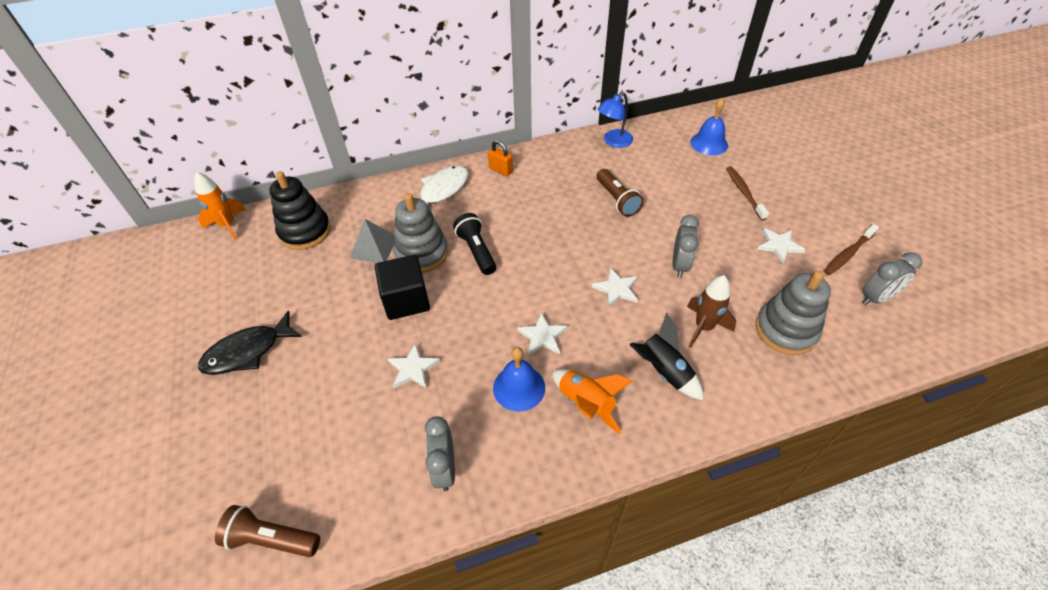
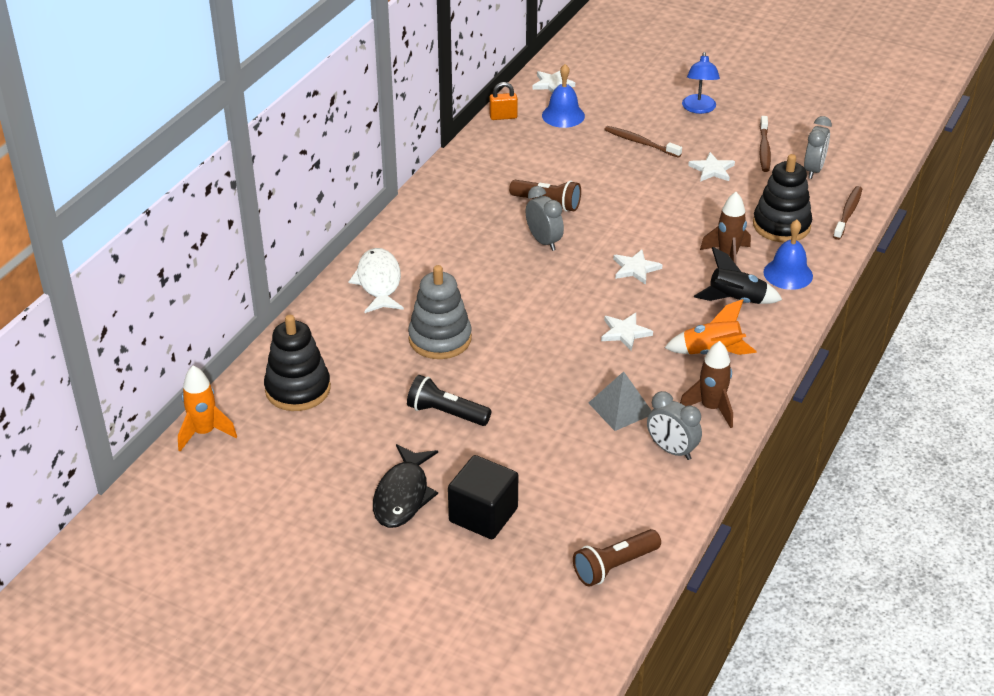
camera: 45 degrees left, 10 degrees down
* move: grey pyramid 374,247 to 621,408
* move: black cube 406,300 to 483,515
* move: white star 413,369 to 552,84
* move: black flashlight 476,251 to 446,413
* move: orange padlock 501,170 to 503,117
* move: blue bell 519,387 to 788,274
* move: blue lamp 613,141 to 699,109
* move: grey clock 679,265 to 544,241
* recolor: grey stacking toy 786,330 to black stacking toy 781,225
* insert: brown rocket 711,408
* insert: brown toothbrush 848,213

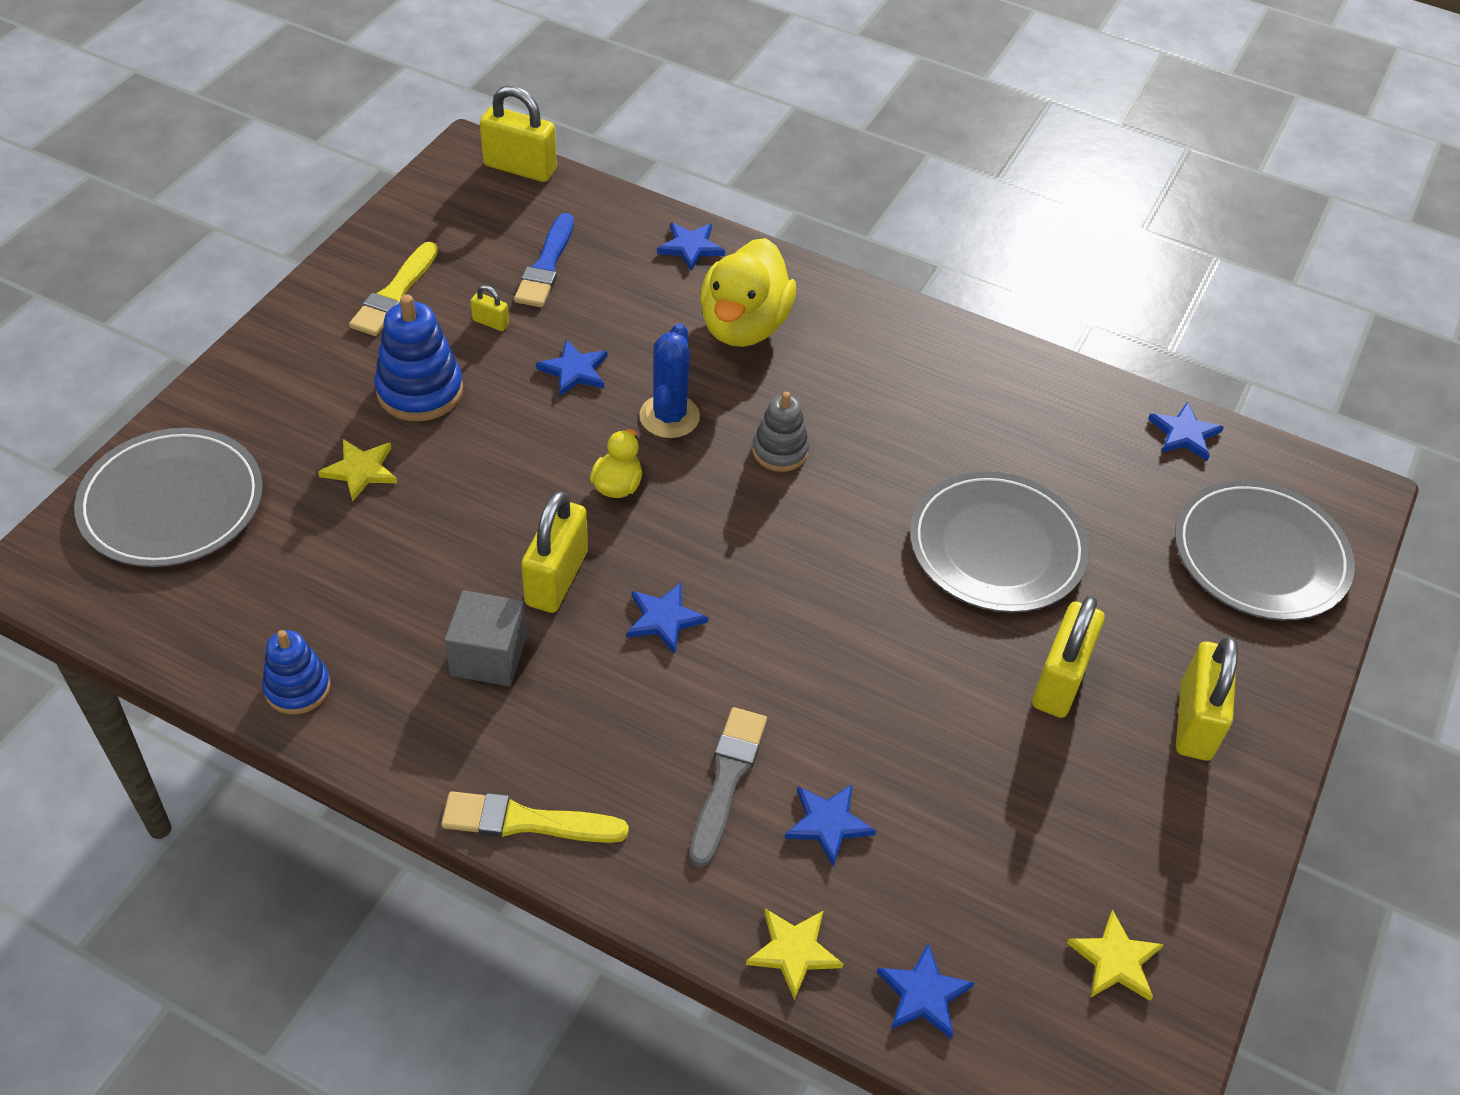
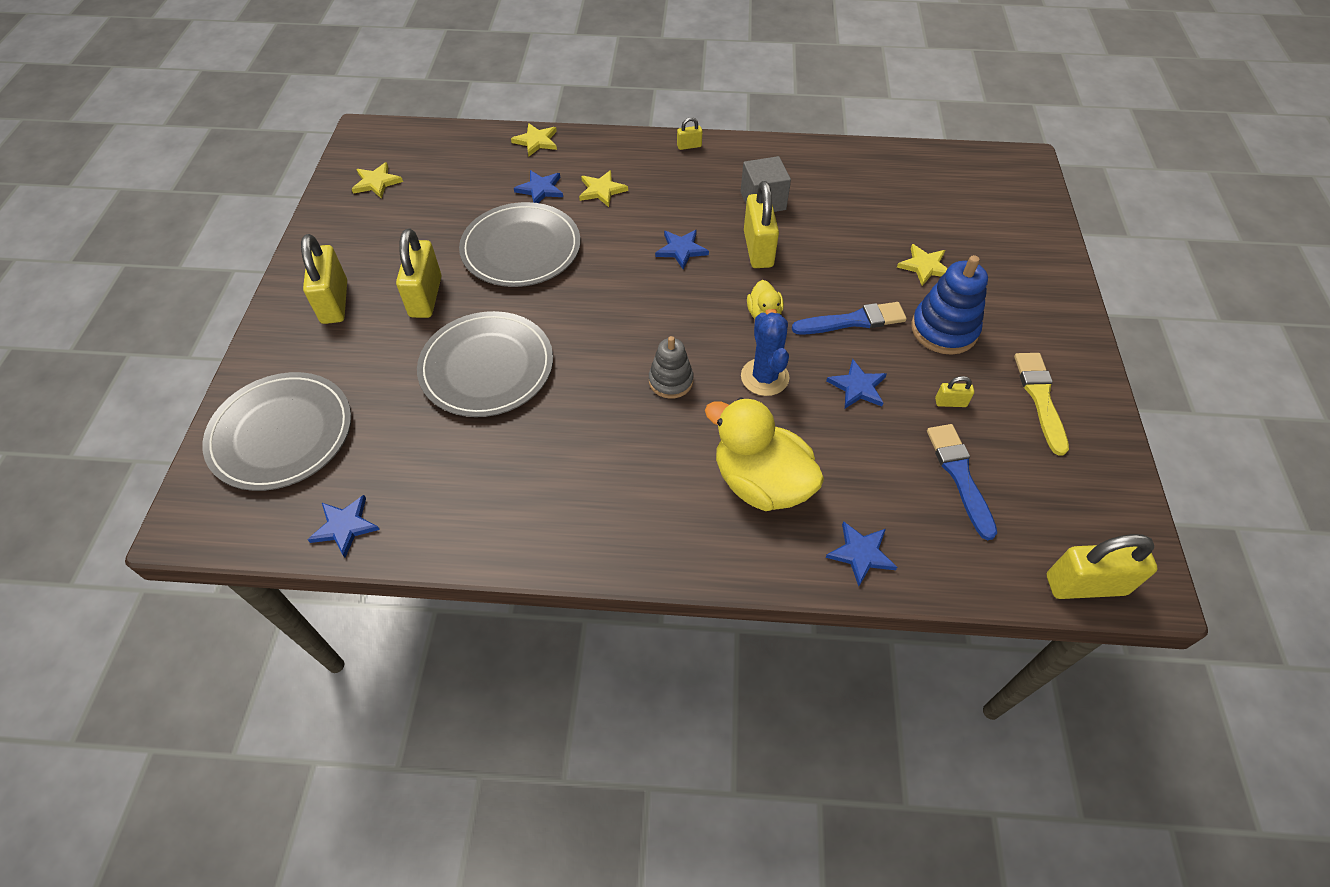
camera: 160 degrees right, 5 degrees up
* move: grey plate 172,502 to 521,249
* delete: blue stacking toy 297,688
* replace: yellow brush 526,821 to yellow padlock 689,146
* replace: grey brush 727,779 to yellow star 602,190
* rotate: yellow duck 744,326 = 761,482 45 degrees counterclockwise
* delete: blue star 923,994
* insert: blue brush 853,321

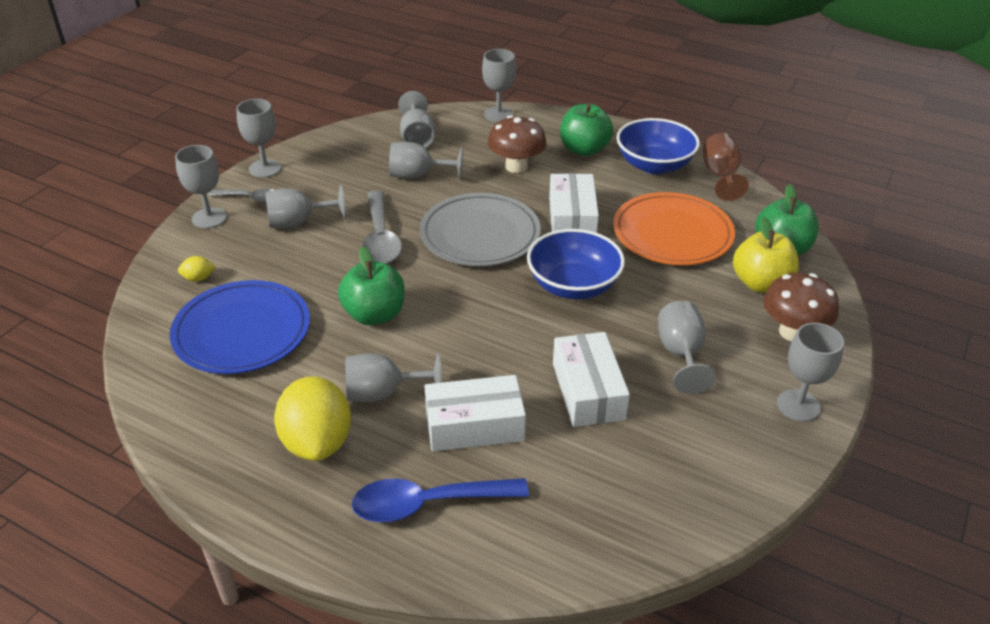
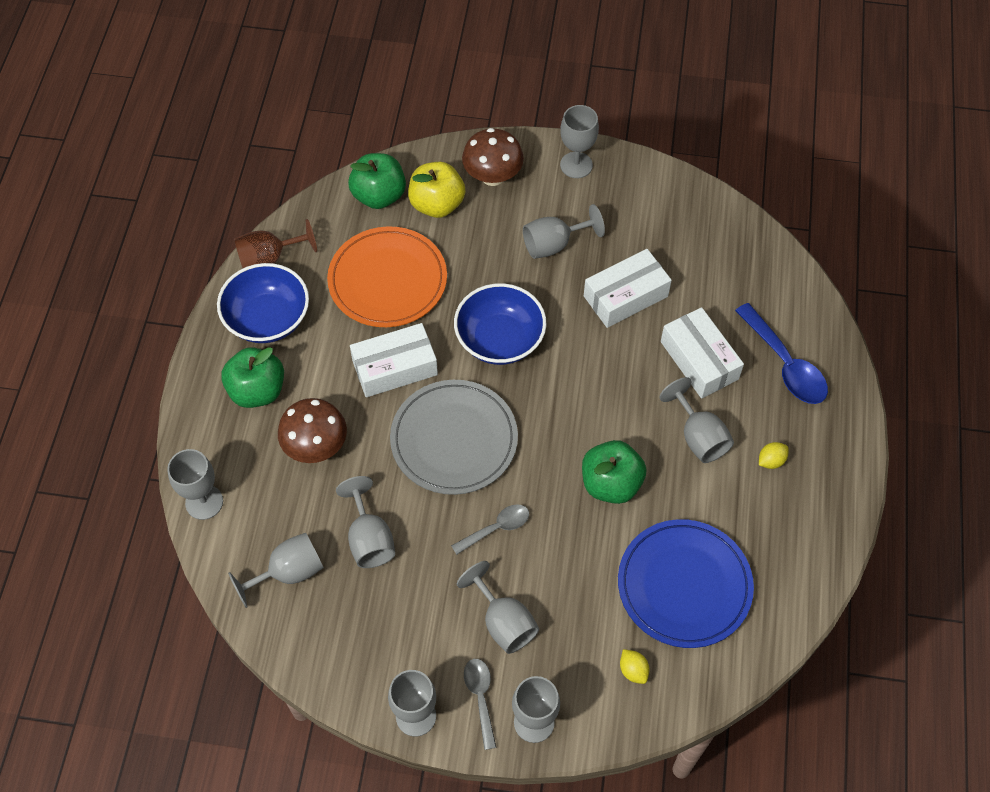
camera: 110 degrees left, 20 degrees up
* resize: yellow lemon 317,442 = 771,461 x0.42
* resize: grey spoon 380,237 = 496,528 x0.60

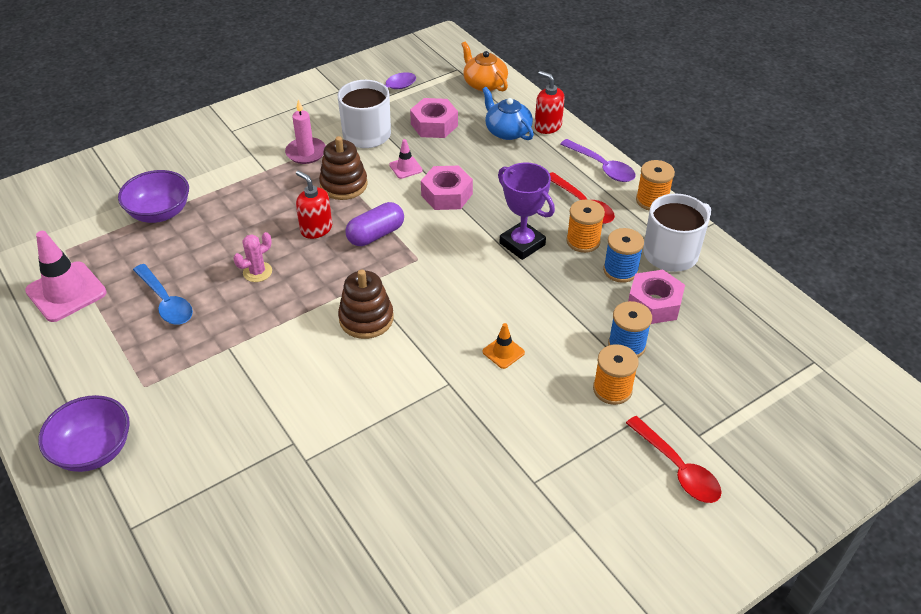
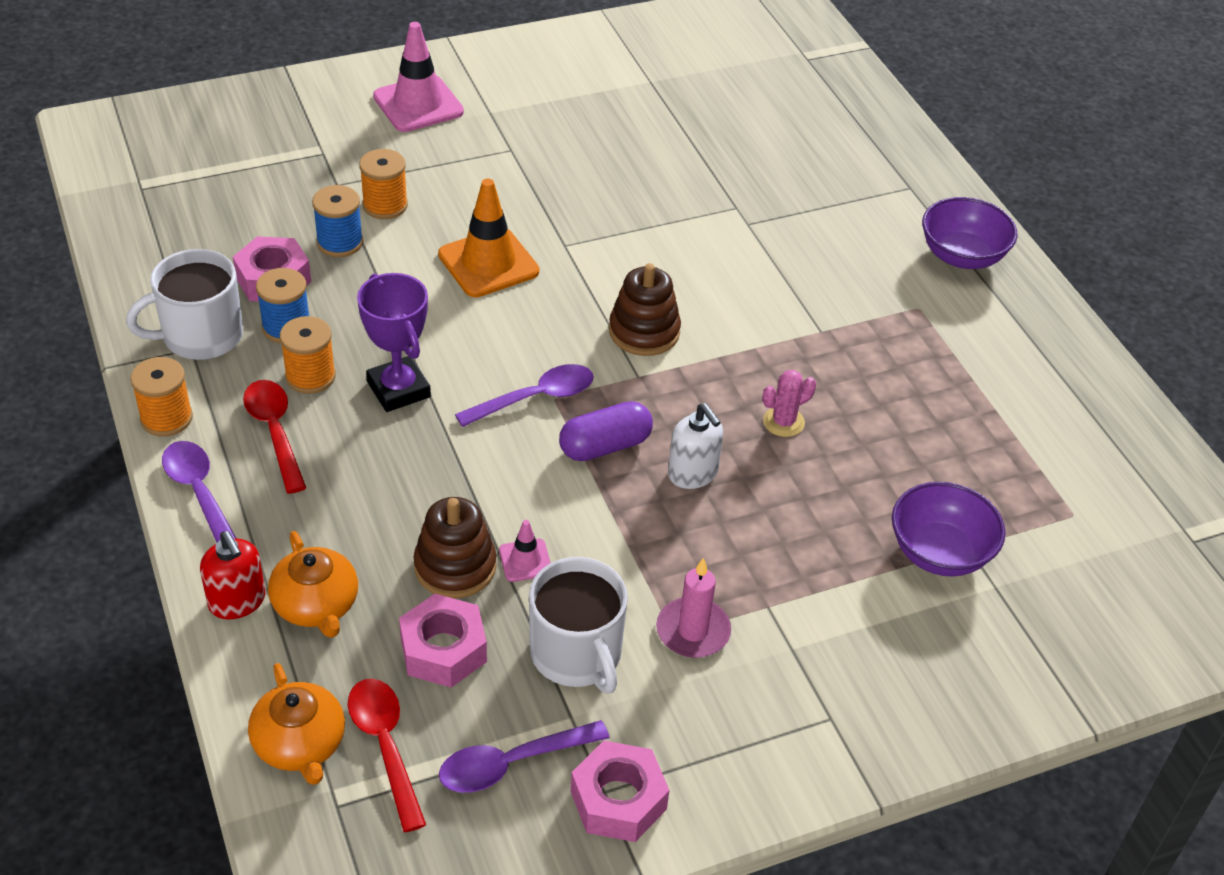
camera: 170 degrees left, 0 degrees up
* move: pink traffic cone 66,292 to 418,104
* delete: blue spoon 166,302
* recolor: red soap dispenser 316,229 to white soap dispenser 693,474
* move: brown stacking toy 343,185 to 455,566
* move: pink nut 446,195 to 618,800
* recolor: blue teapot 507,131 to orange teapot 316,605
* resize: orange traffic cone 503,352 = 488,263 x2.03
* move: red spoon 677,468 to 385,746
* insert: purple spoon 535,398

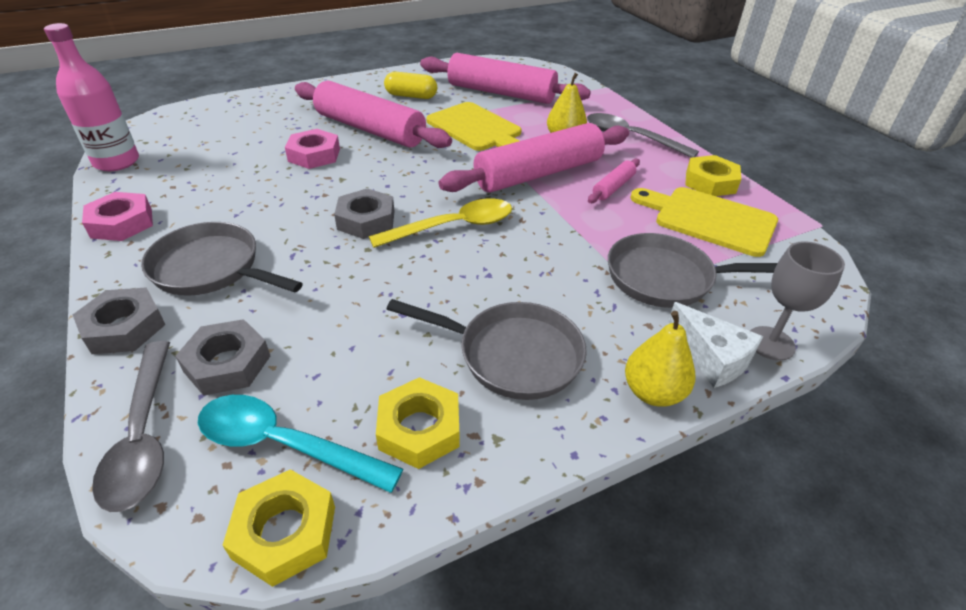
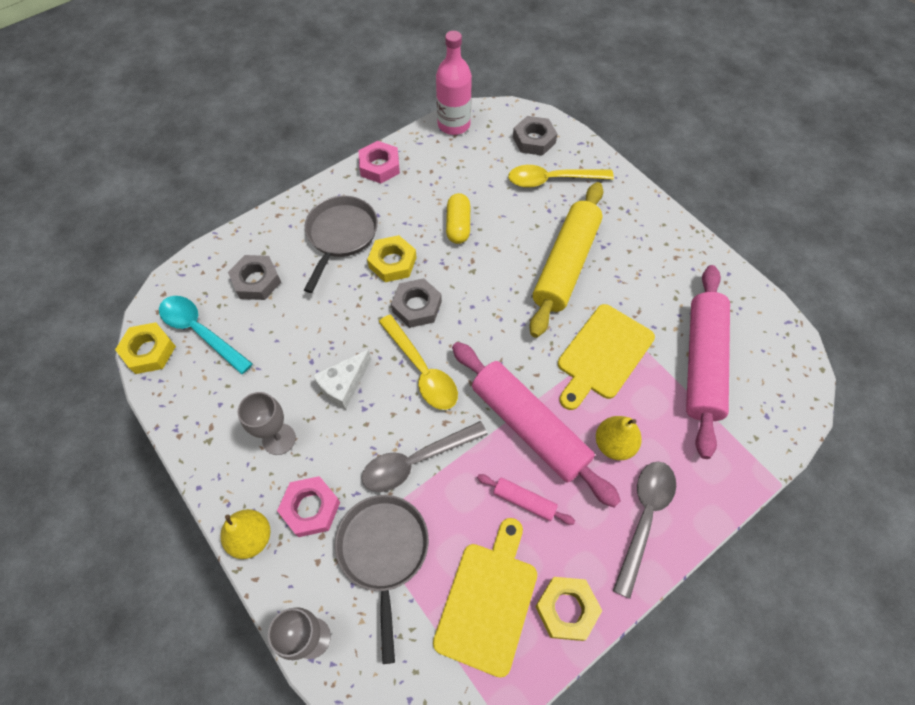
camera: 80 degrees right, 20 degrees up
* move: grey nut 124,327 to 534,140
* move: grey spoon 143,436 to 416,461
* rotate: turquoise spoon 284,444 = 200,331 60 degrees counterclockwise
* move: pink nut 314,155 to 310,508
* recolor: pink rolling pin 370,129 to yellow rolling pin 565,265
* move: yellow nut 419,428 to 392,262
* move: yellow capsule 411,96 to 458,225
* replace: grey pan 512,355 to grey goblet 279,439
* move: white cheese 711,357 to 343,385
* insert: yellow spoon 552,180

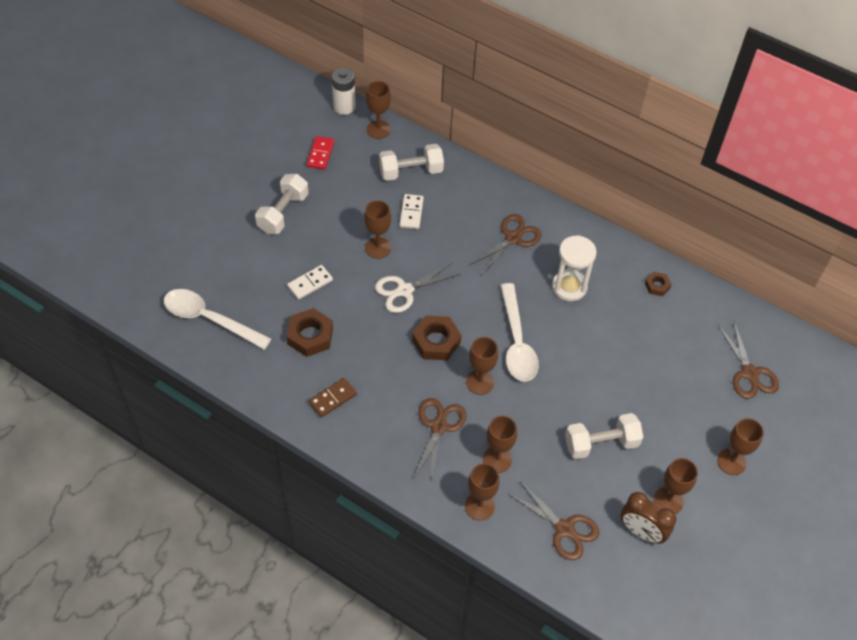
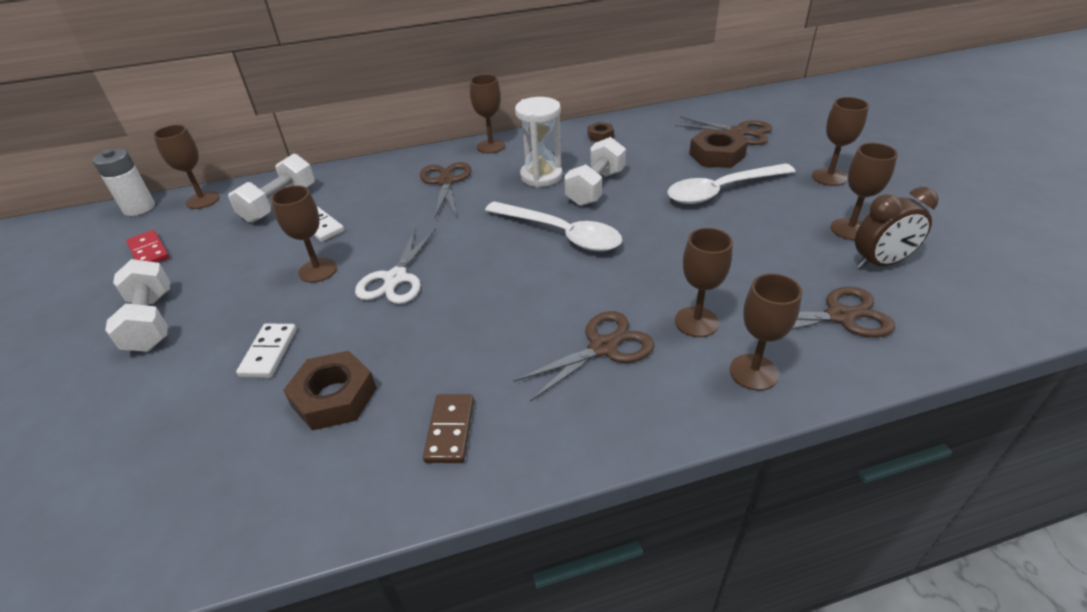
camera: 45 degrees left, 15 degrees down
* move: white spoon 210,319 to 722,190
* move: brown nut 436,341 to 716,155
* rotate: brown scissors 438,427 = 603,347 90 degrees clockwise
* move: brown goblet 479,382 to 491,146
* move: white dumbbell 601,443 to 595,187

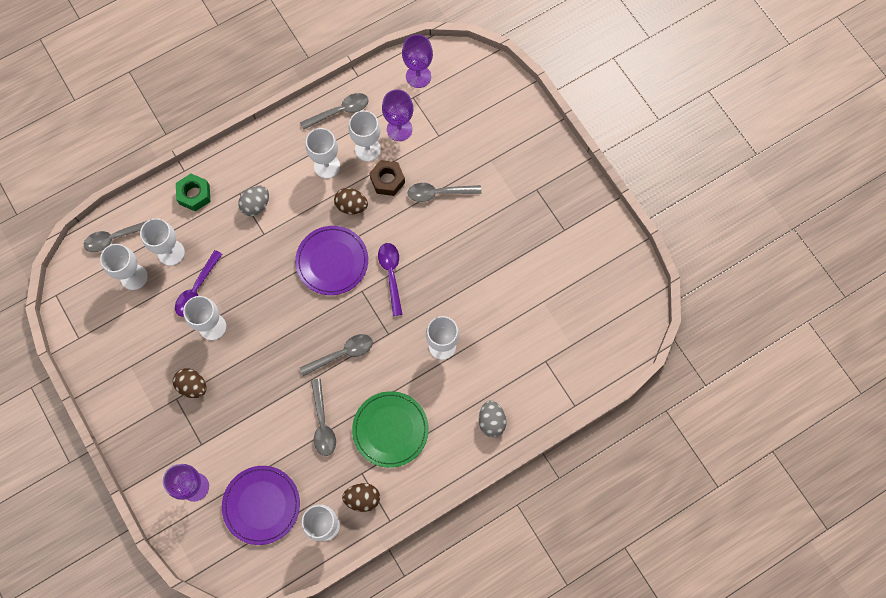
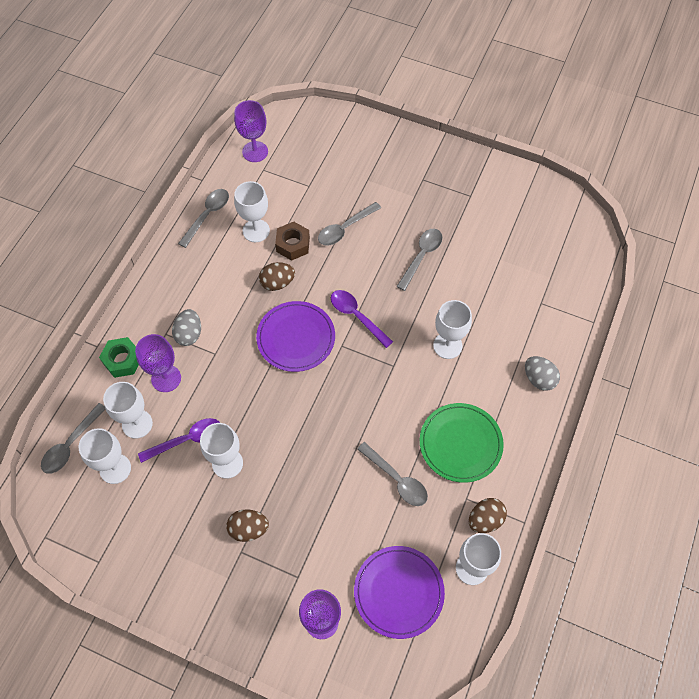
camera: 35 degrees left, 10 degrees down
* rotate: purple spoon 197,289 = 187,440 105 degrees counterclockwise
* move: grey spoon 342,354 to 421,256
* delete: white goblet 327,166
* move: purple goblet 399,129 to 166,378

